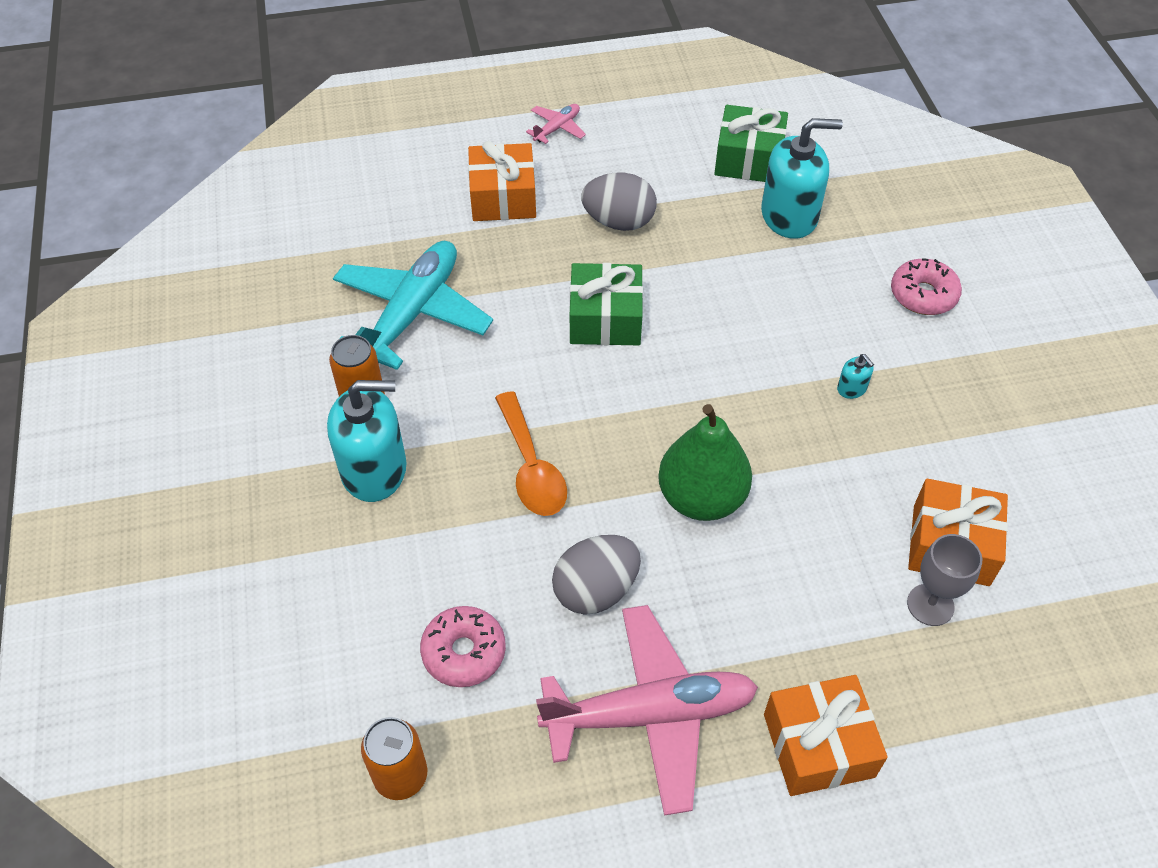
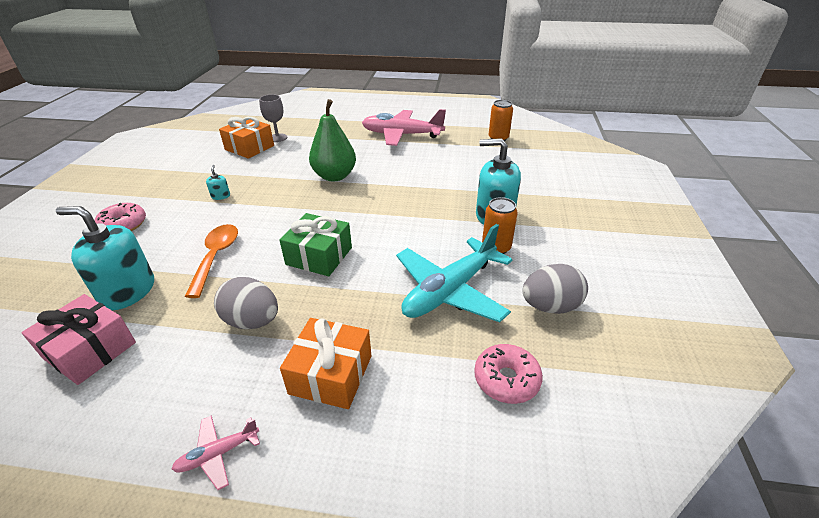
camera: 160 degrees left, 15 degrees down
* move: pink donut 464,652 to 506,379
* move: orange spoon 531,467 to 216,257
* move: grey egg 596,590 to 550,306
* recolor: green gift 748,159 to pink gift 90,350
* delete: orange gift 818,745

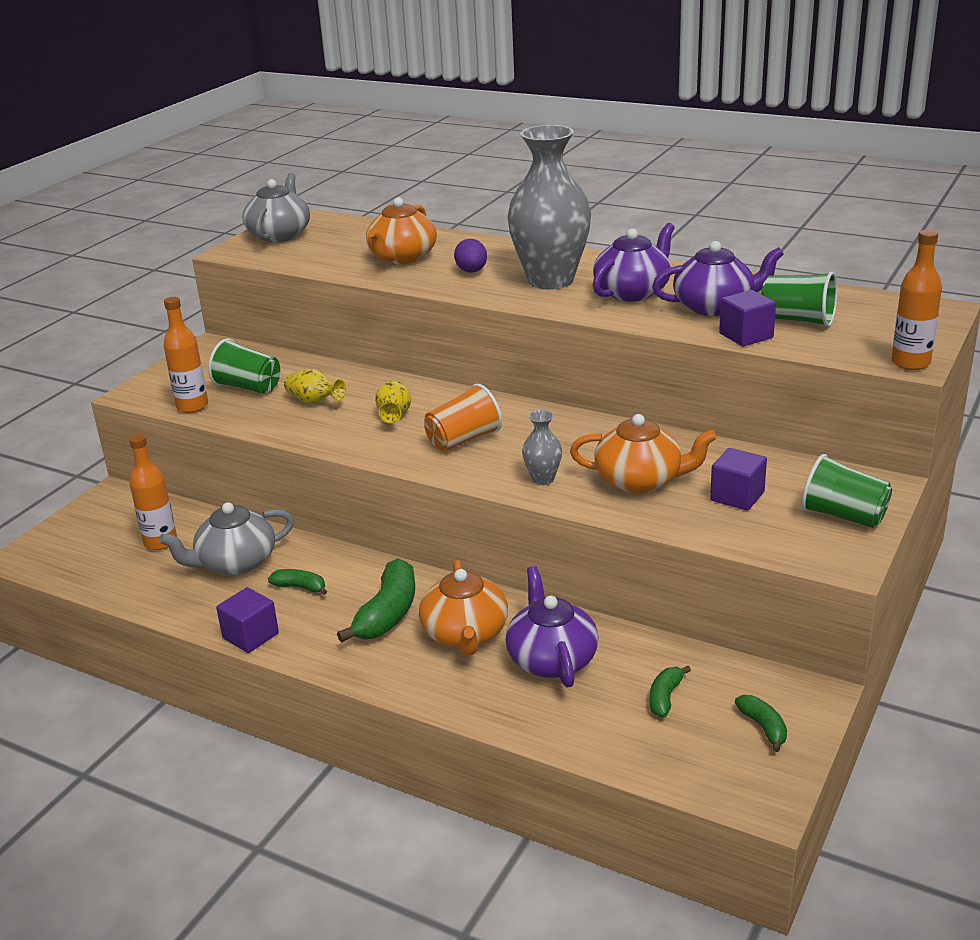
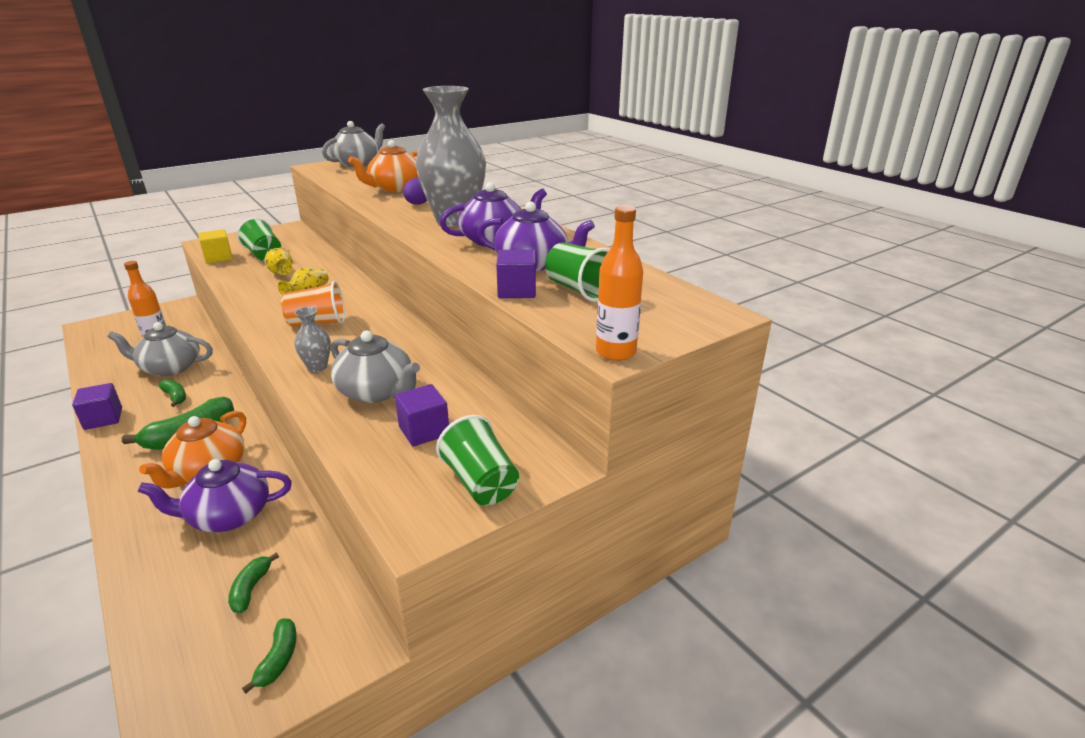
camera: 25 degrees right, 0 degrees up
* replace: orange bottle 192,406 to yellow cube 218,258
* rotate: purple teapot 551,659 = 228,515 120 degrees counterclockwise
* recolor: orange teapot 640,480 to grey teapot 376,391
* rotate: green banana 665,697 = 251,589 45 degrees counterclockwise

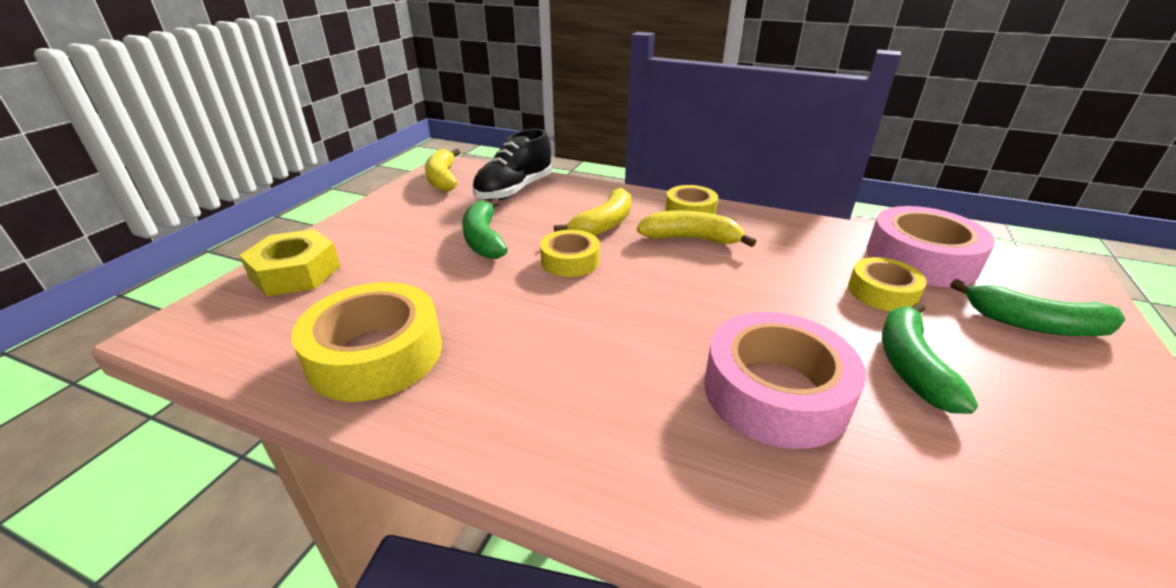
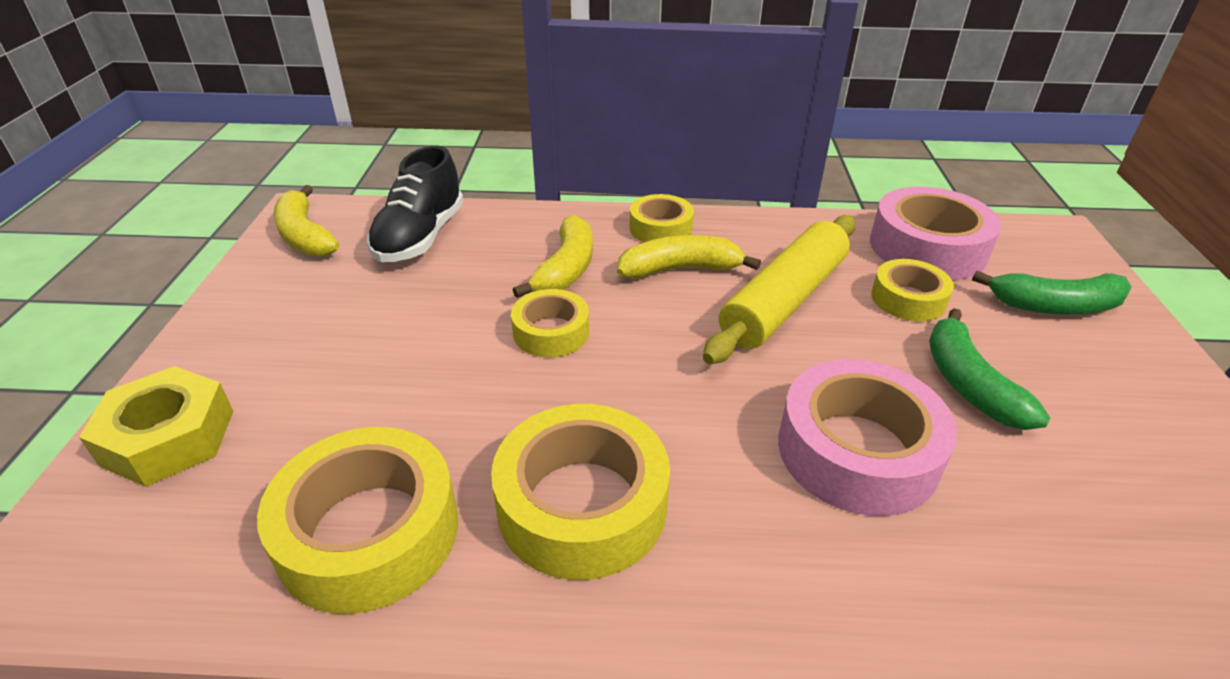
camera: 20 degrees left, 5 degrees up
* delete: green banana 484,239
* insert: yellow tape 582,504
* insert: yellow rolling pin 784,301

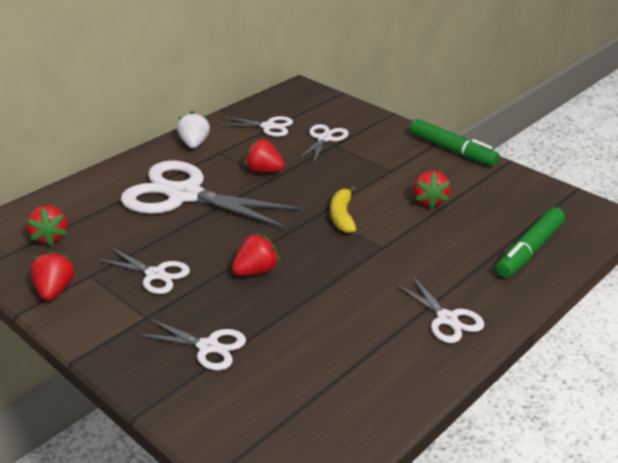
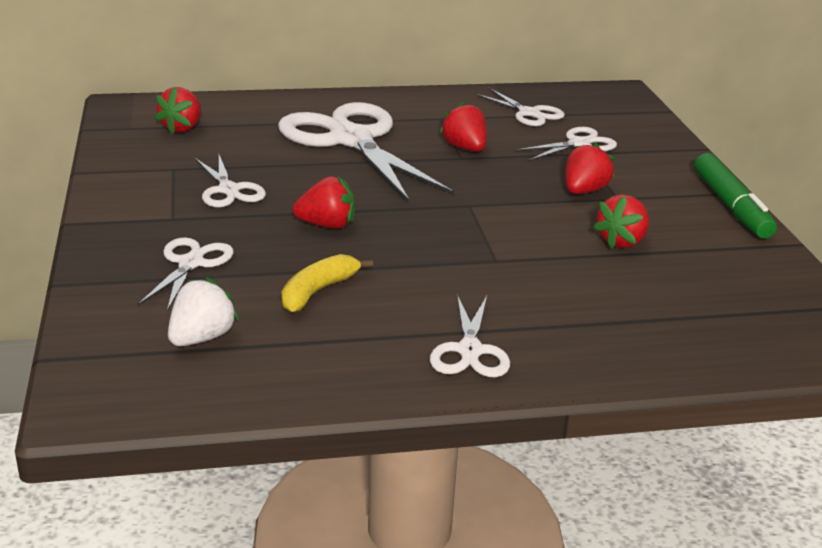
camera: 35 degrees right, 5 degrees down
* move: red strawberry 55,290 to 584,191
* rotate: white scissors 208,347 = 190,263 135 degrees counterclockwise
* move: white strawberry 194,144 to 201,338
* move: yellow banana 342,216 to 317,292
* delete: green marker 529,250

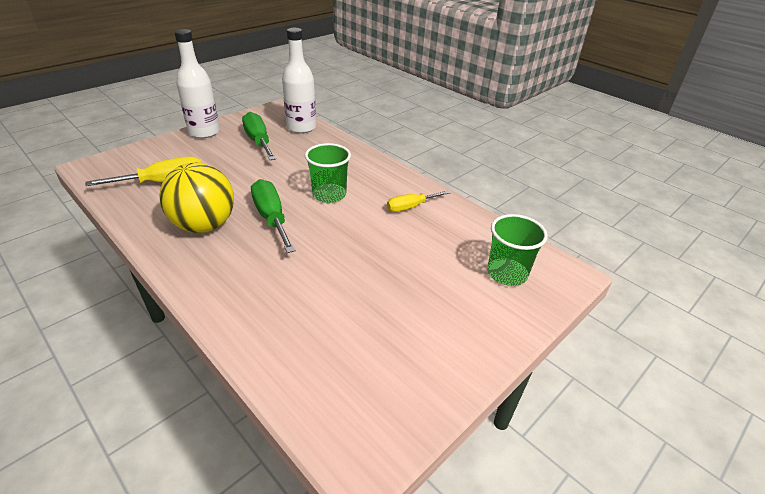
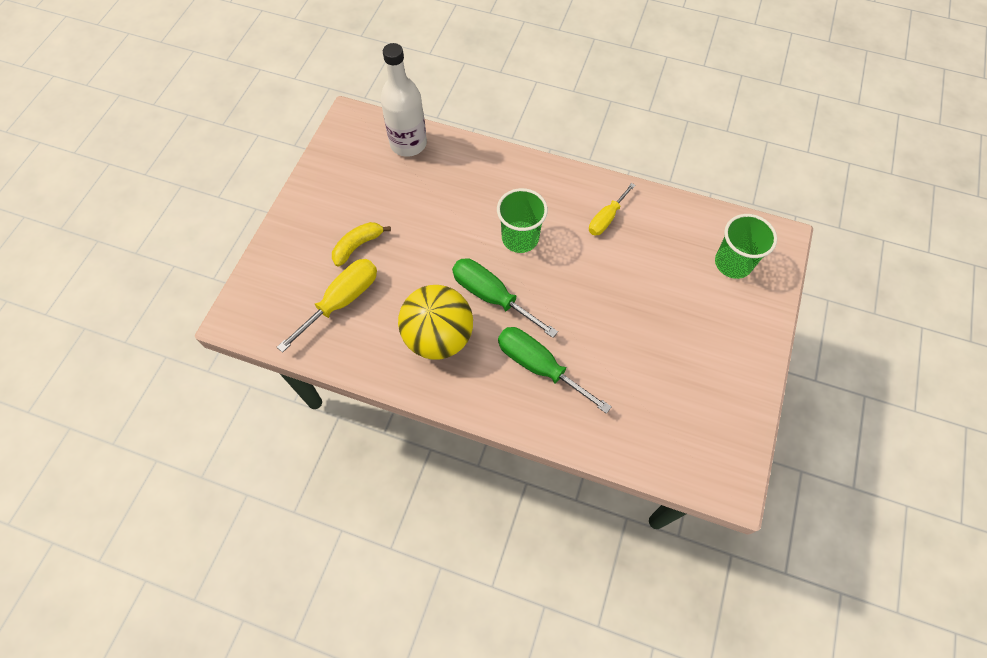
camera: 25 degrees left, 25 degrees up
* delete: white bottle 204,132
* move: green screwdriver 258,141 to 539,366
* insert: yellow banana 358,246

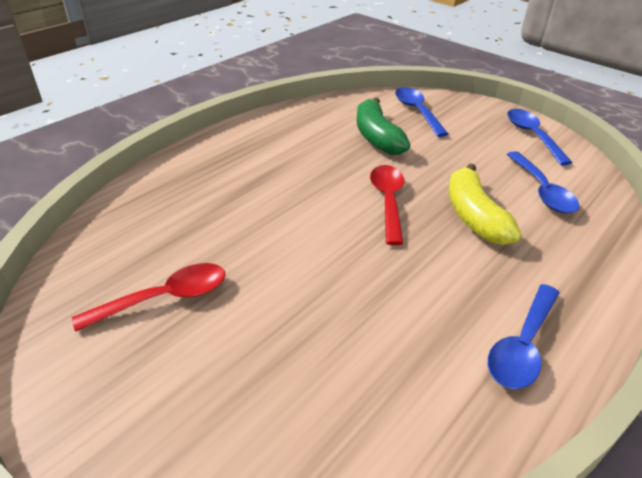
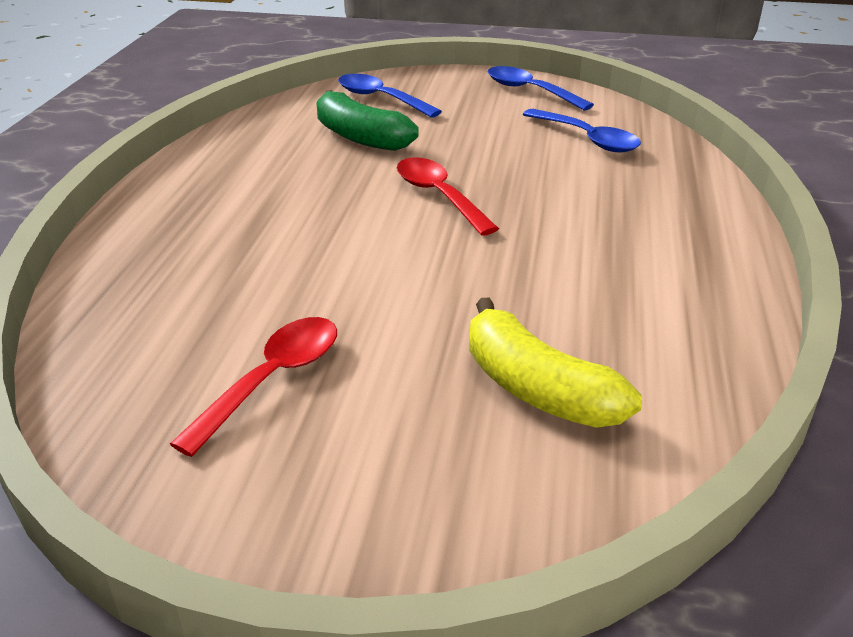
camera: 30 degrees left, 5 degrees down
* move: yellow banana 474,216 to 537,389
* delete: blue spoon 522,345

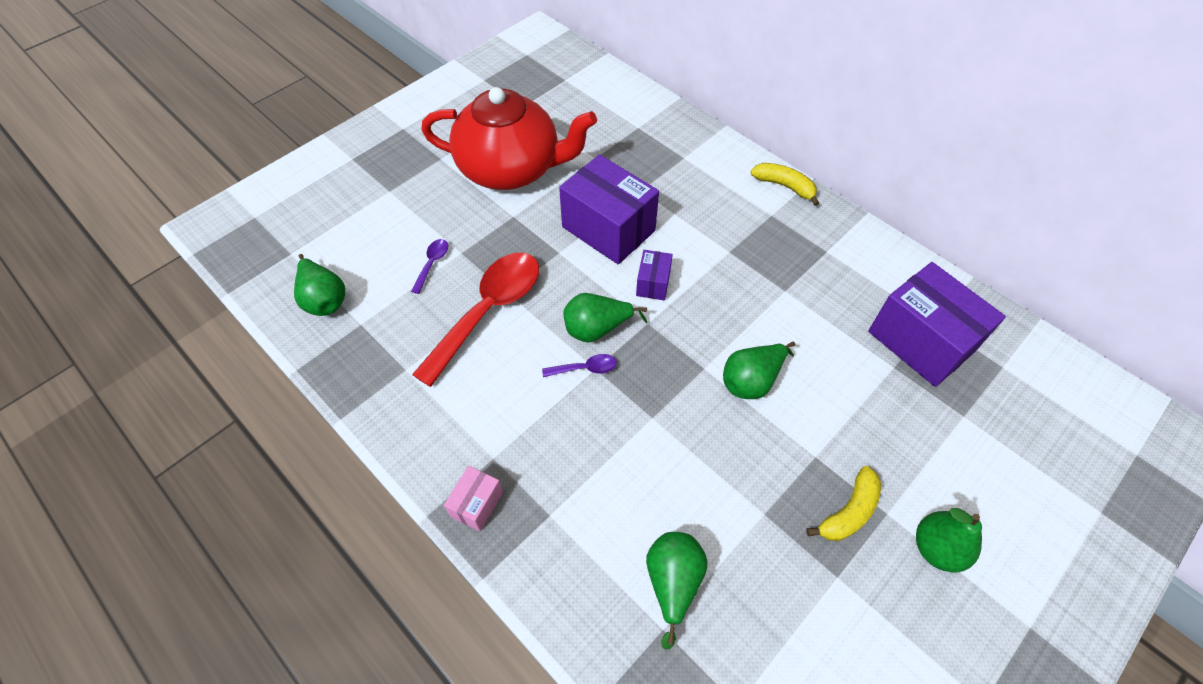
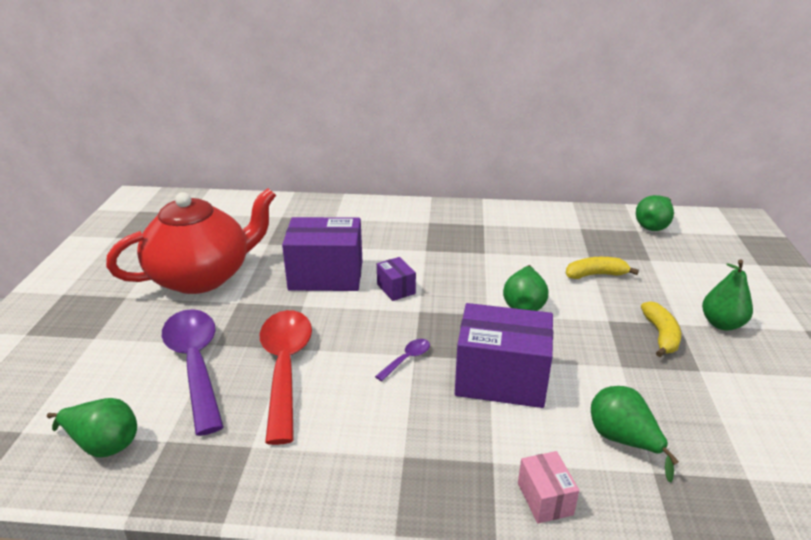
camera: 40 degrees left, 25 degrees down
* resize: purple spoon 432,264 = 195,364 x2.43
* move: pink box 477,504 to 545,499
* move: green pear 597,329 to 653,226
* move: yellow banana 784,186 to 595,275
* move: purple box 920,341 to 501,379

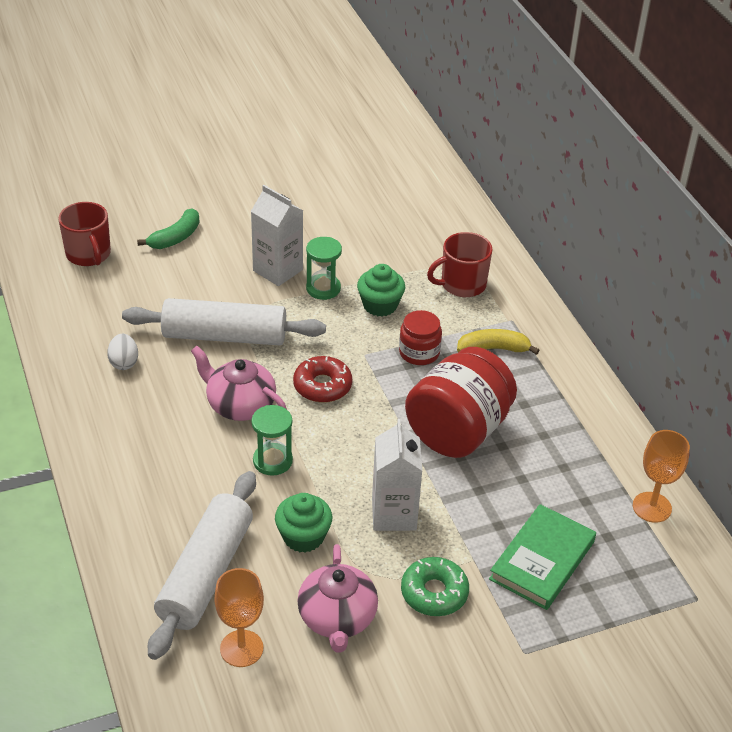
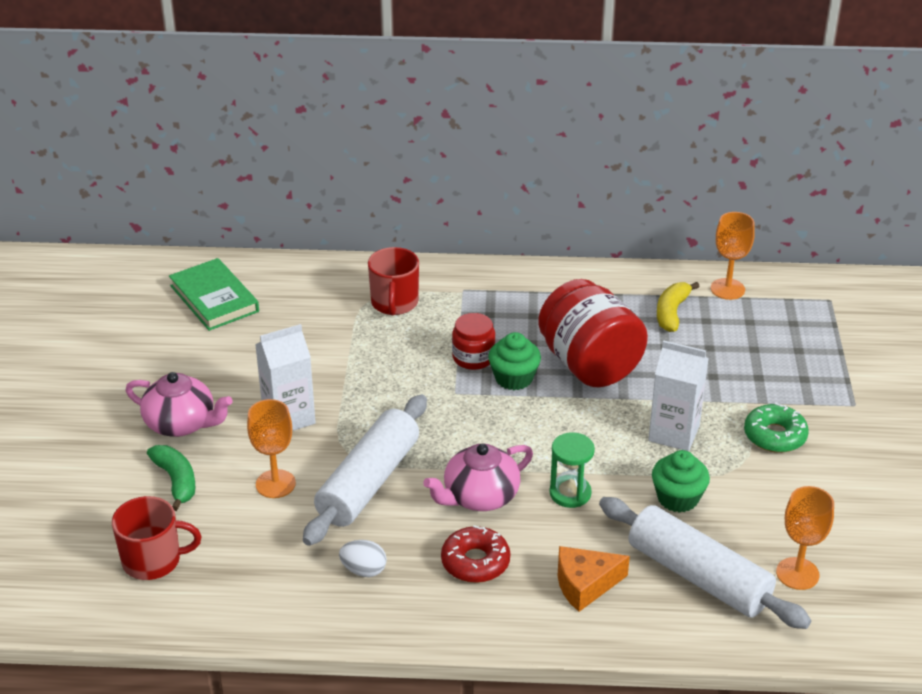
camera: 65 degrees left, 5 degrees down
* move: red donut 322,386 to 475,562
* move: pink teapot 337,618 to 182,423
* delete: green hourglass 323,288
* move: green cupcake 380,305 to 514,378
* move: yellow banana 493,349 to 672,313
* move: green book 542,560 to 214,298
* insert: orange goblet 275,484
* insert: orange cheese 585,584

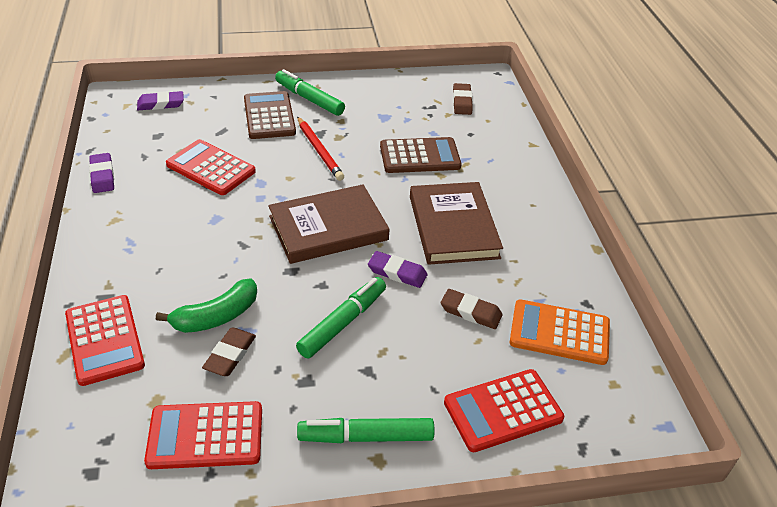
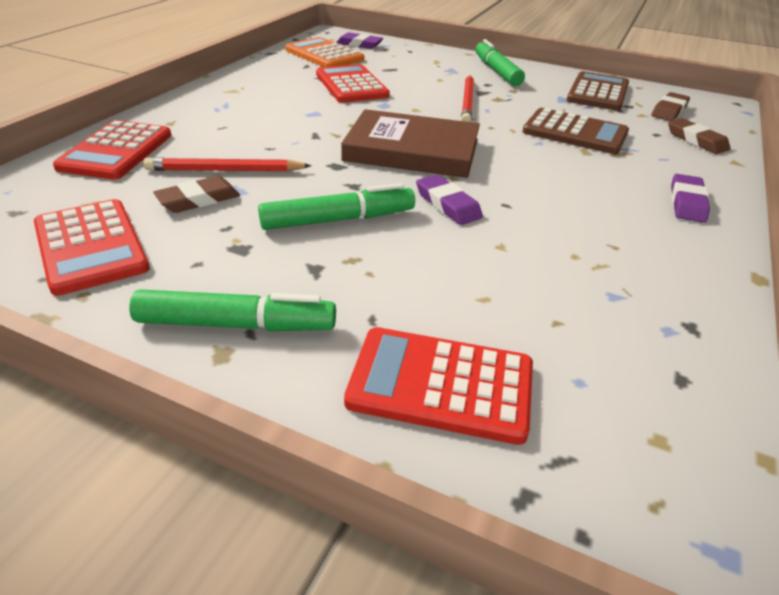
camera: 35 degrees right, 5 degrees down
* move: purple eraser 102,176 to 687,202
* rotate: red calculator 205,436 = 90,246 150 degrees counterclockwise
* replace: green banana 216,316 to red pencil 225,170
* move: brown calculator 269,116 to 598,93
* rotate: green marker 366,437 = 236,324 150 degrees clockwise
* delete: brown book 453,227
* move: brown eraser 470,312 to 696,140
* move: orange calculator 559,333 to 324,55

